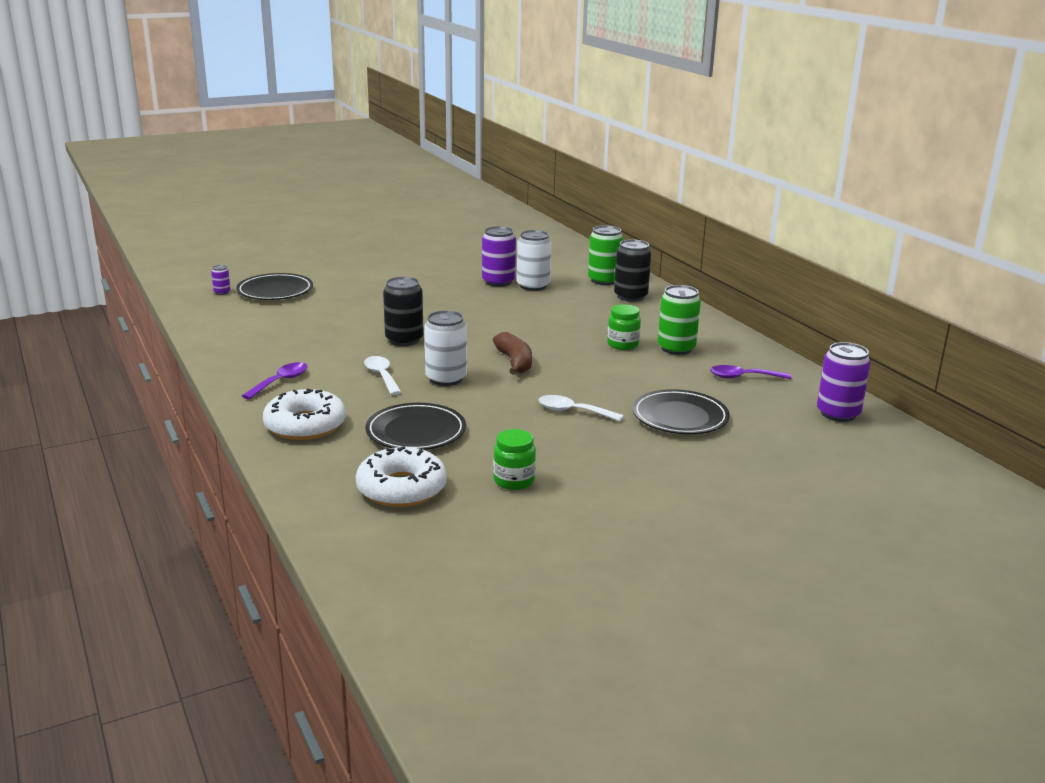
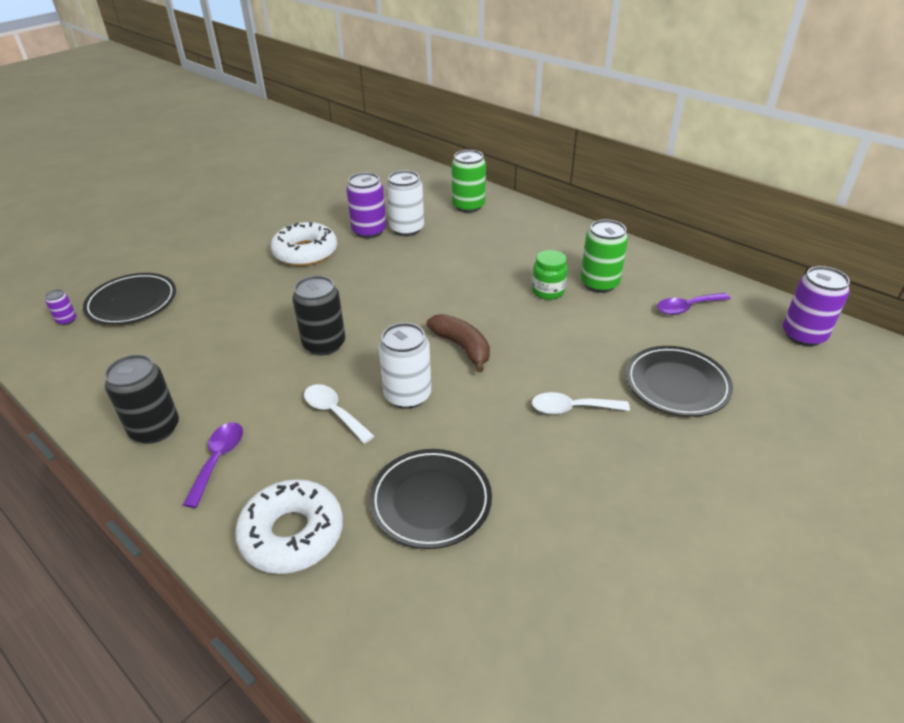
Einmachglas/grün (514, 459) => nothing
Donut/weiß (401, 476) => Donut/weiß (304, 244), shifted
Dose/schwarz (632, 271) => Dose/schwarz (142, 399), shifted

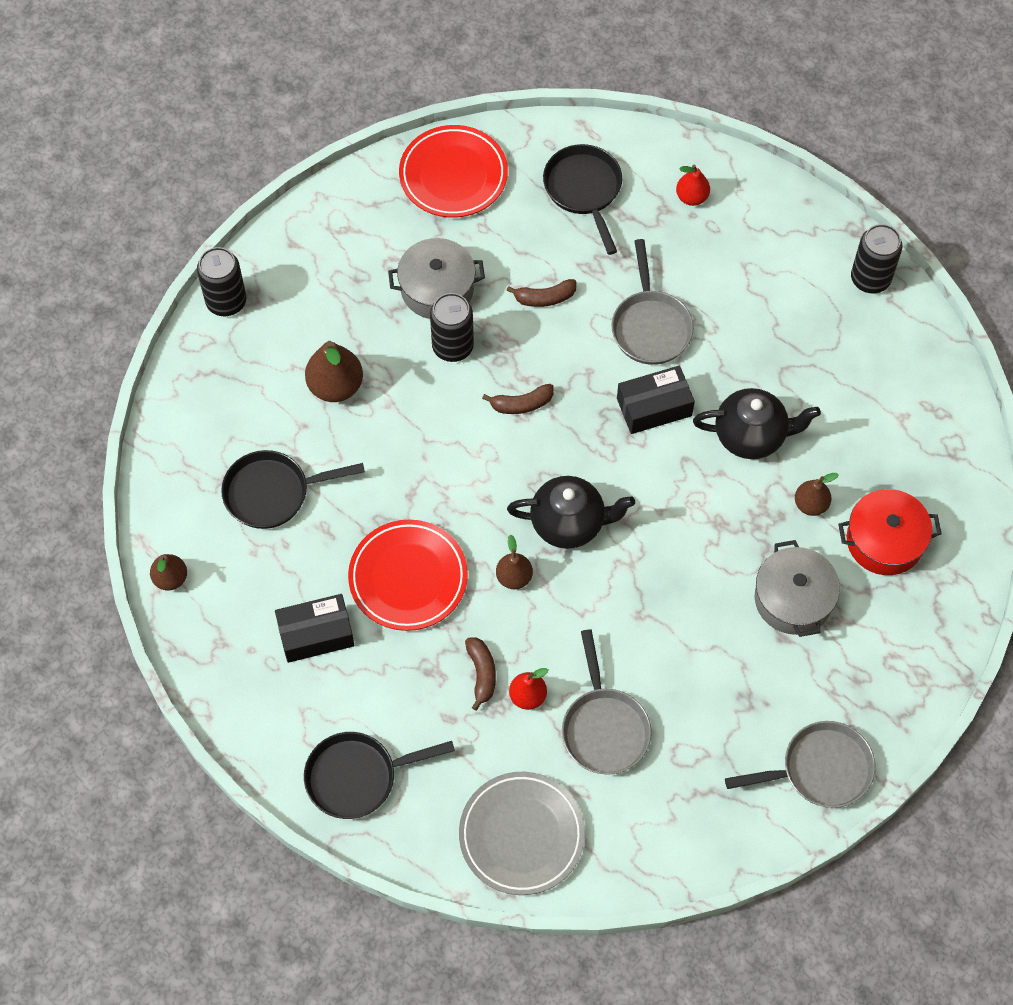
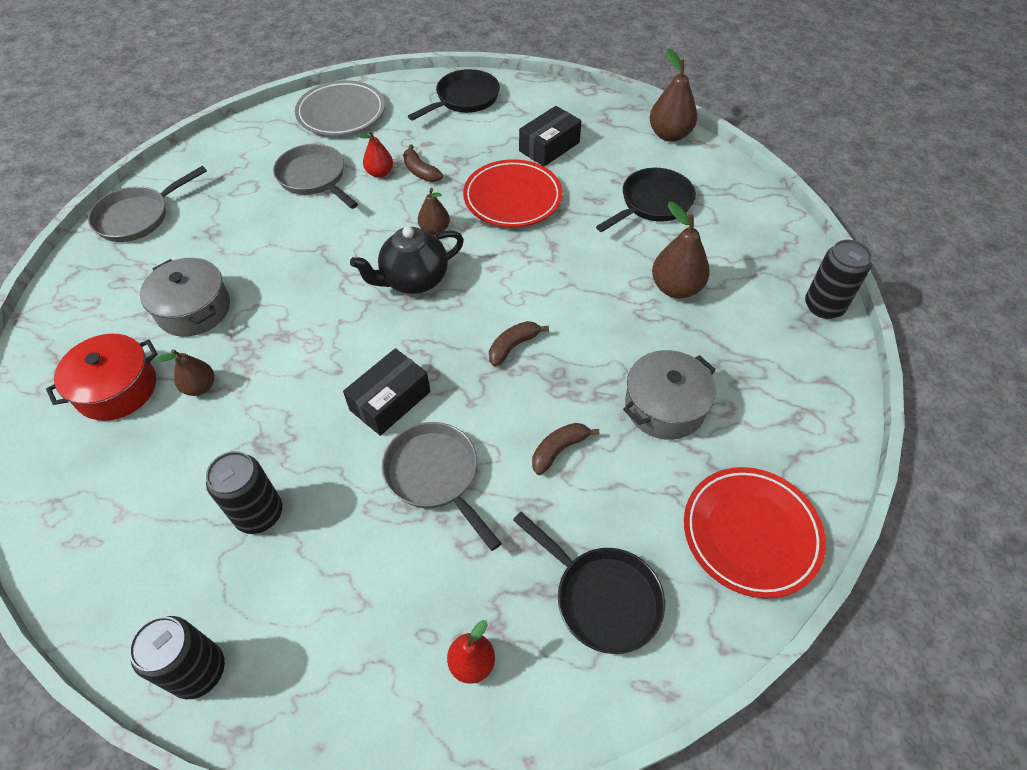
Teekanne/schwarz (757, 423) => nothing
Dose/schwarz (452, 327) => Dose/schwarz (244, 492), shifted
Birne/braun (168, 572) => Birne/braun (673, 95), x1.62

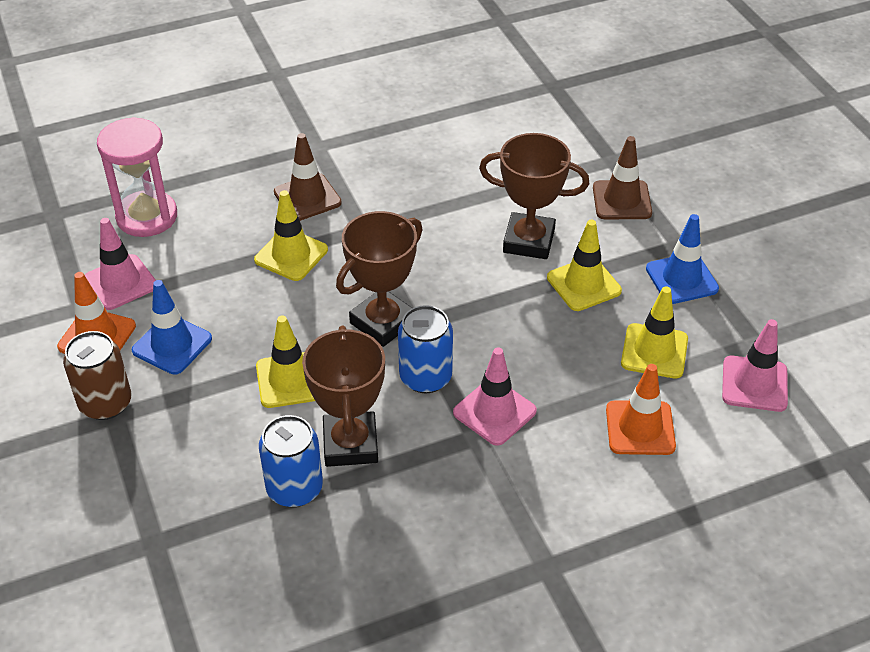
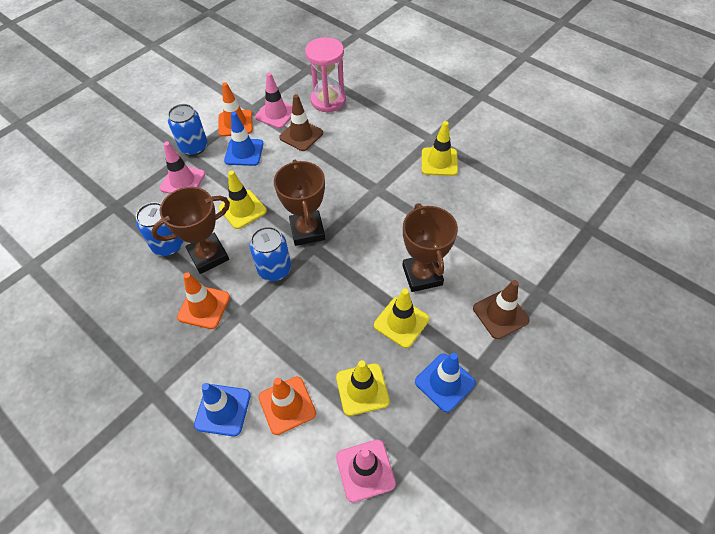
nothing => Leitkegel/orange (203, 301)
nothing => Leitkegel/blau (222, 409)
Leitkegel/gelb (291, 235) => Leitkegel/gelb (440, 148), shifted
Leitkegel/braun (308, 177) => Leitkegel/braun (301, 122), shifted
Leitkegel/rosa (495, 396) => Leitkegel/rosa (182, 168), shifted
Dose/braun (97, 375) => Dose/blau (188, 130)
Pokal/braun (379, 279) => Pokal/braun (299, 203), 60 degrees clockwise

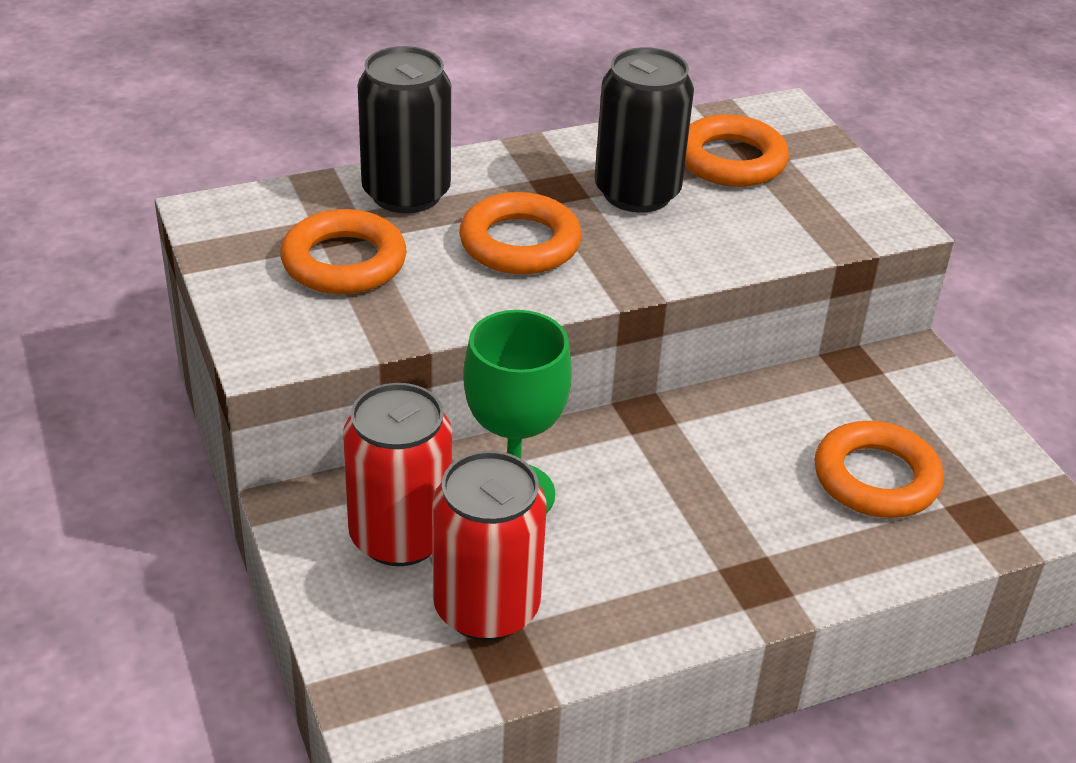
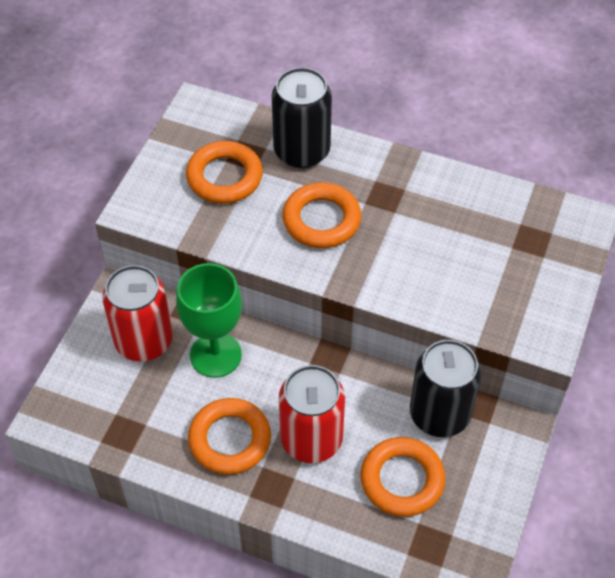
Dose/rot (490, 546) => Dose/rot (312, 414), shifted
Dose/schwarz (644, 129) => Dose/schwarz (445, 388), shifted
Ring/orange (737, 151) => Ring/orange (229, 436), shifted

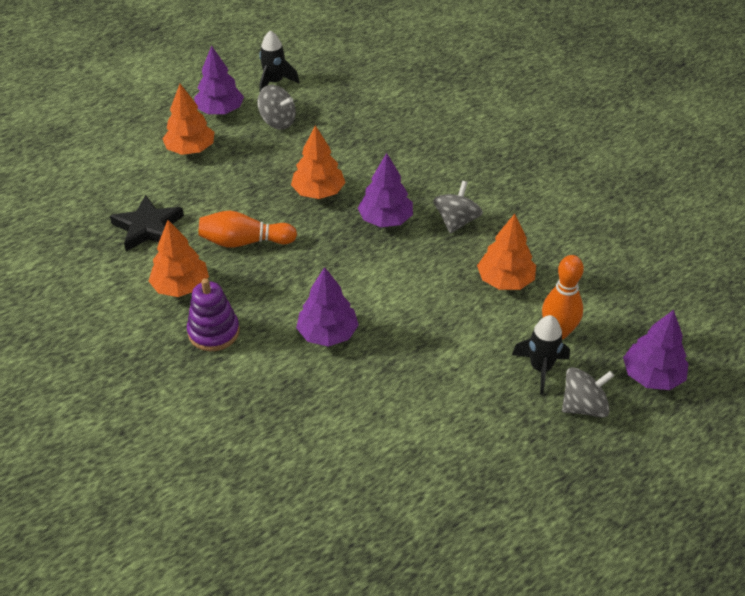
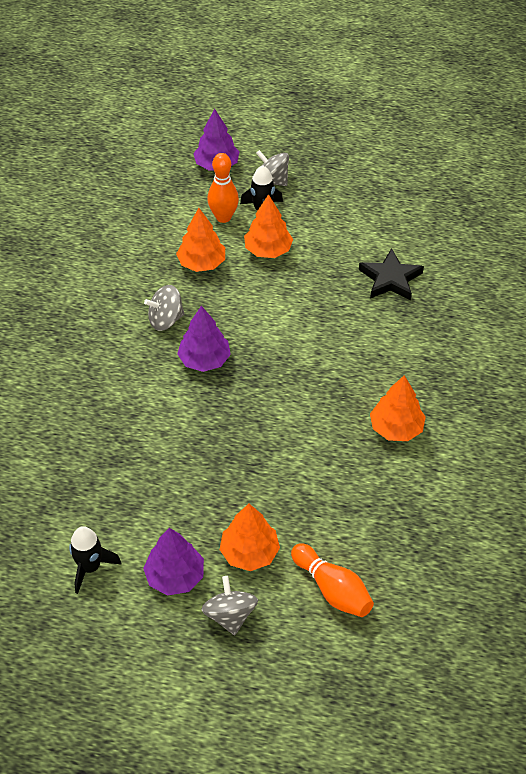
Stapelspielzeug/lila (213, 314) => nothing
Baum/lila (327, 307) => nothing
Stern/schwarz (147, 223) => Stern/schwarz (391, 274), shifted
Bowlingkegel/orange (247, 229) => Bowlingkegel/orange (332, 580), shifted
Kreisel/grau (276, 107) => Kreisel/grau (230, 605), shifted
Baum/orange (318, 162) => Baum/orange (268, 226), shifted

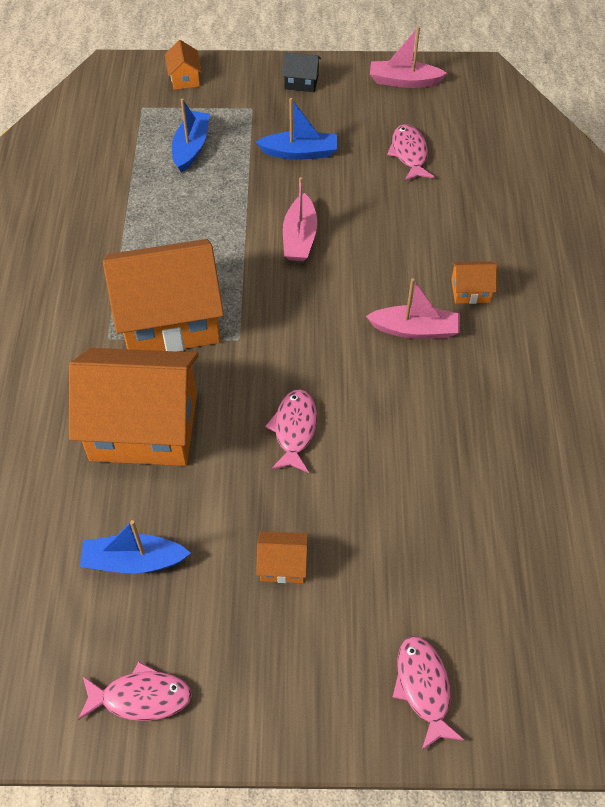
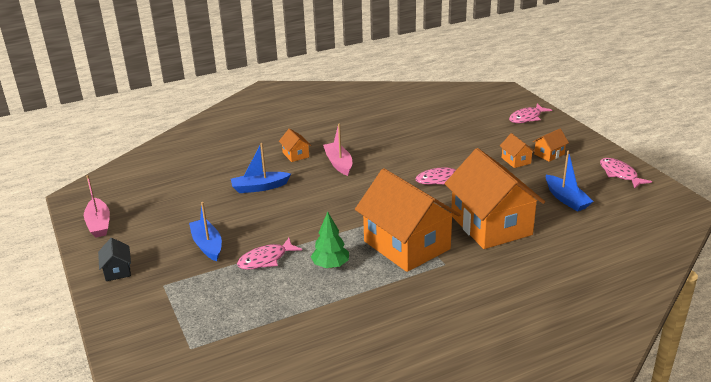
Boot/rosa (300, 219) => nothing
nothing => Baum/grün (330, 240)
Haus/orange (183, 65) => Haus/orange (551, 145), shifted
Boot/blau (191, 135) => Boot/blau (261, 168), shifted
Fisch/rosa (411, 153) => Fisch/rosa (269, 254), shifted

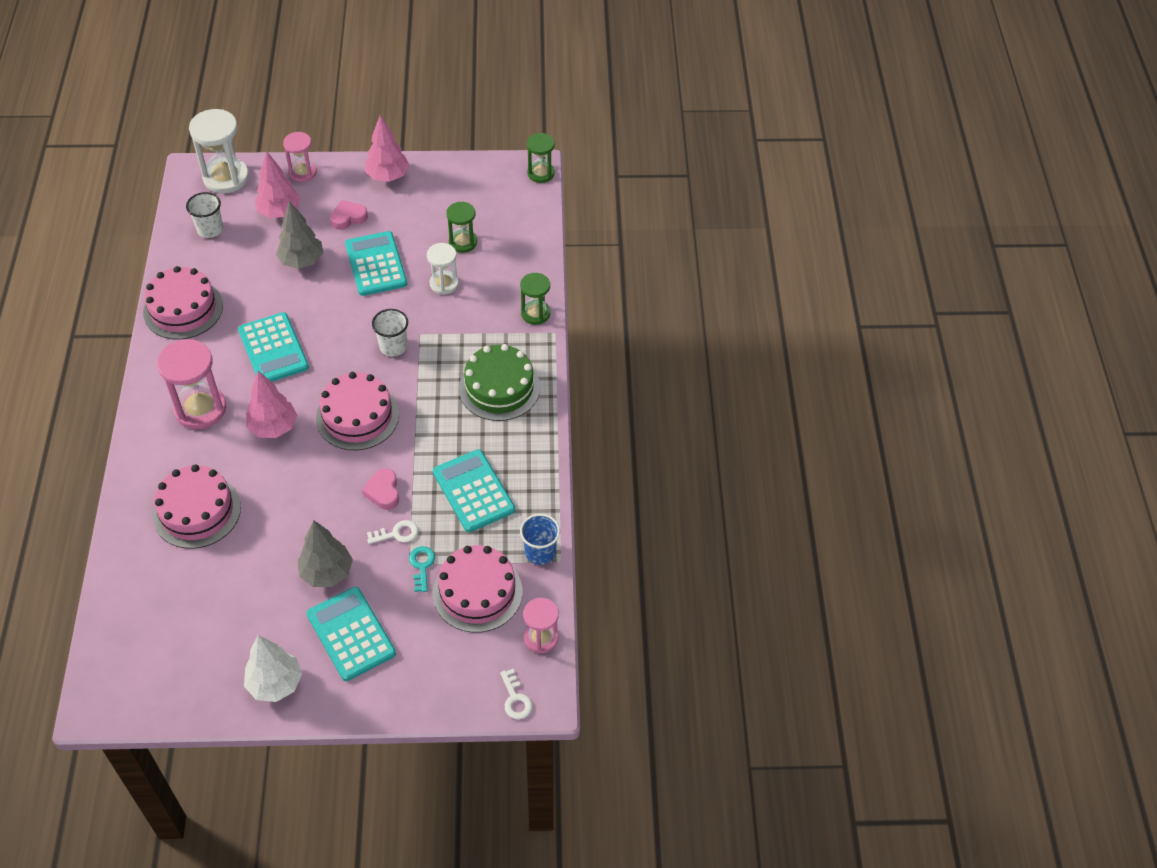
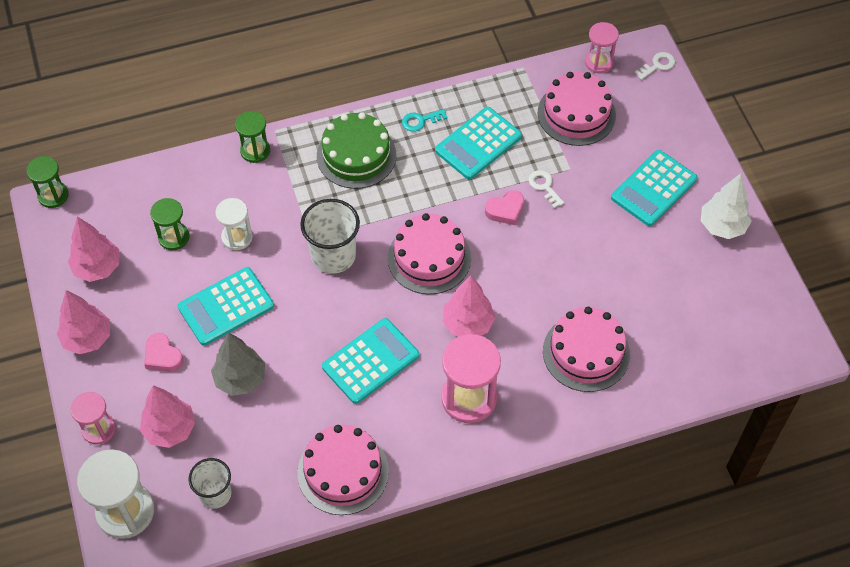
Baum/grau (325, 553) => nothing
Becher/blau (540, 539) => nothing
nothing => Baum/rosa (93, 249)
Schlüssel/türkis (422, 569) => Schlüssel/türkis (425, 120), shifted
Becher/weiß (390, 332) => Becher/weiß (330, 236), x1.53

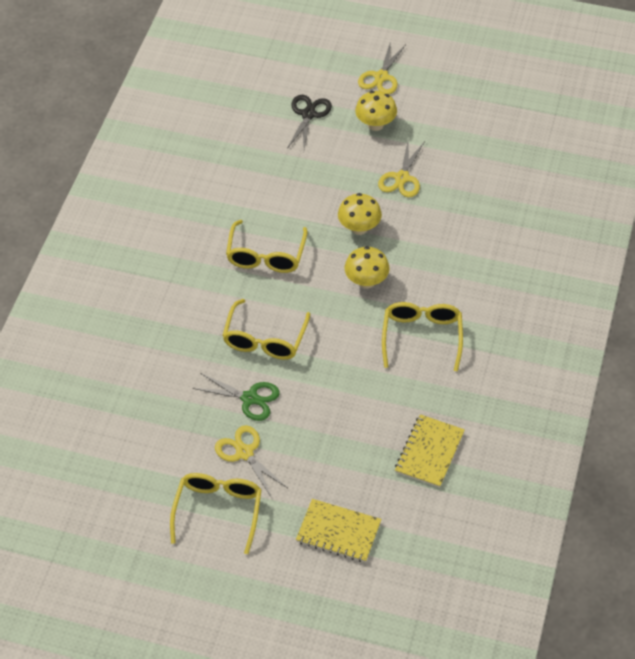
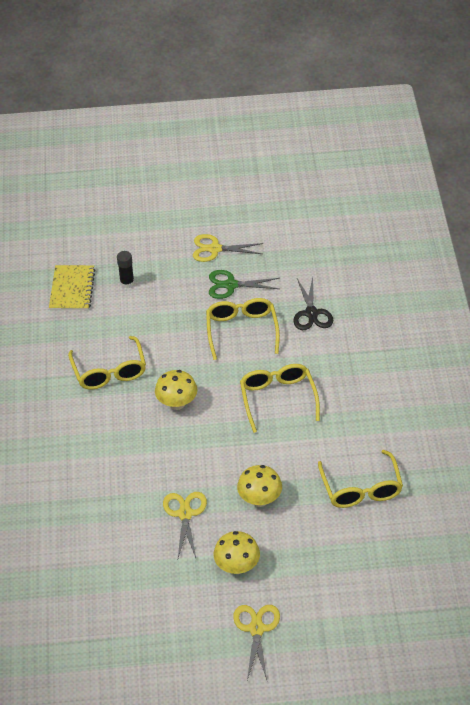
Notizbuch/gelb (338, 530) => nothing
nothing => Klebestift/schwarz (125, 269)
Brille/gelb (216, 513) => Brille/gelb (360, 479), shifted
Schere/schwarz (309, 122) => Schere/schwarz (313, 303), shifted
Pilz/gelb (360, 214) => Pilz/gelb (259, 486), shifted
Schere/gelb (251, 461) => Schere/gelb (228, 248), 150 degrees clockwise

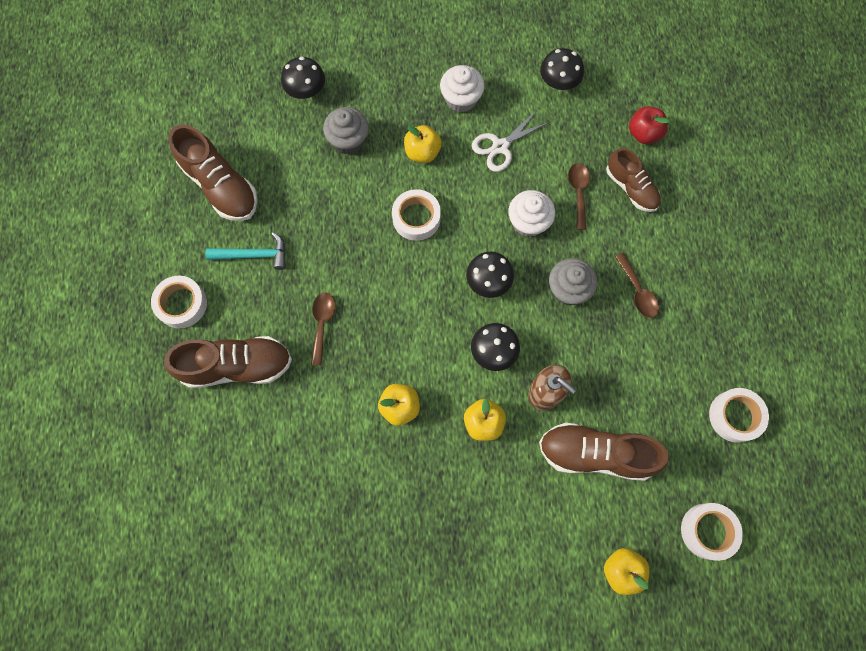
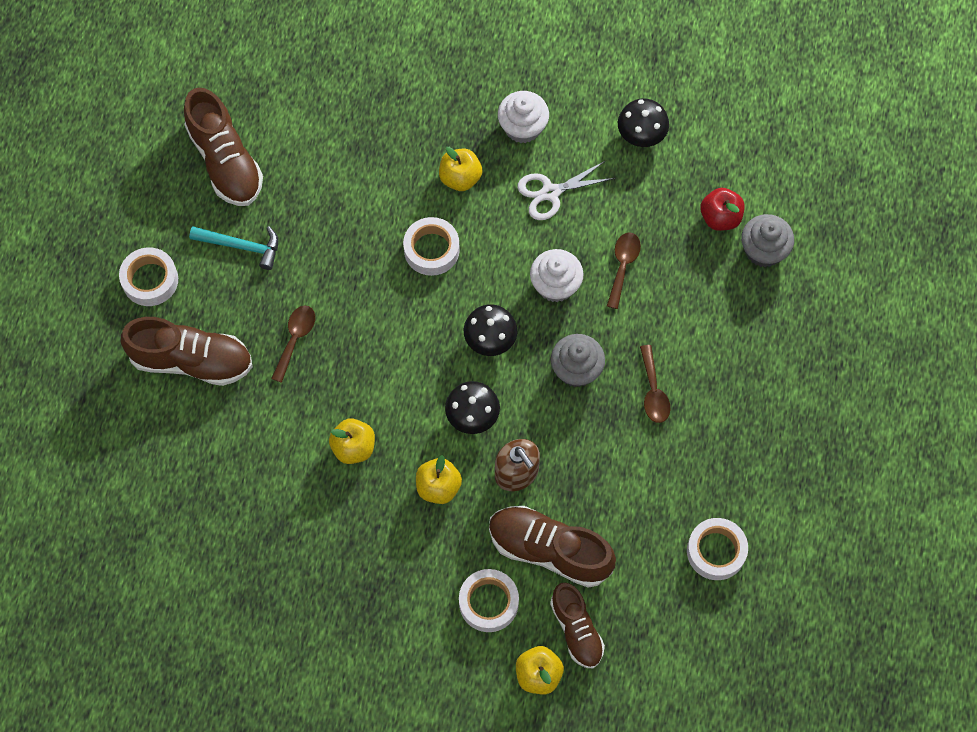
Pilz/schwarz (303, 78) => nothing
Muffin/grau (346, 130) => Muffin/grau (767, 240), shifted
Schuh/braun (633, 180) => Schuh/braun (577, 625), shifted
Klebeband/weiß (712, 532) => Klebeband/weiß (489, 600), shifted

